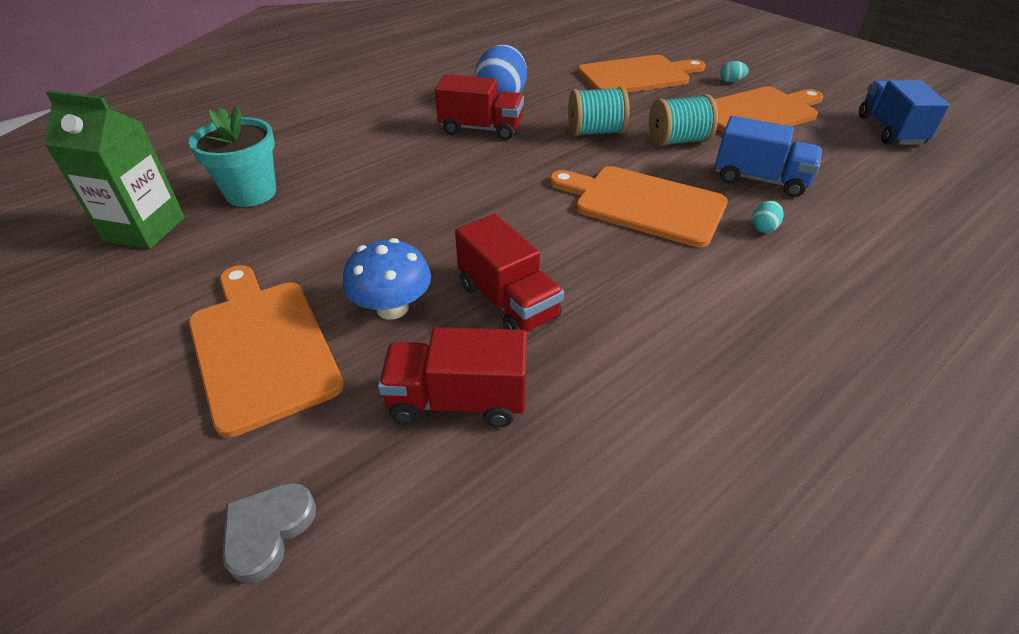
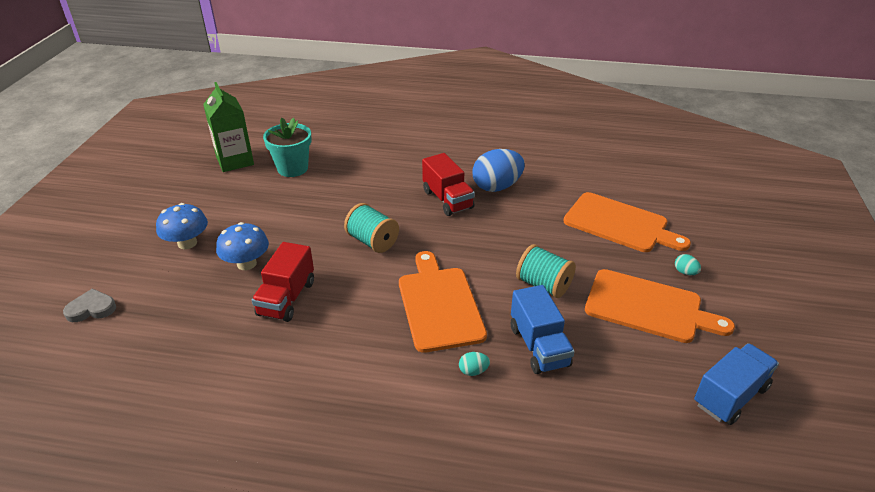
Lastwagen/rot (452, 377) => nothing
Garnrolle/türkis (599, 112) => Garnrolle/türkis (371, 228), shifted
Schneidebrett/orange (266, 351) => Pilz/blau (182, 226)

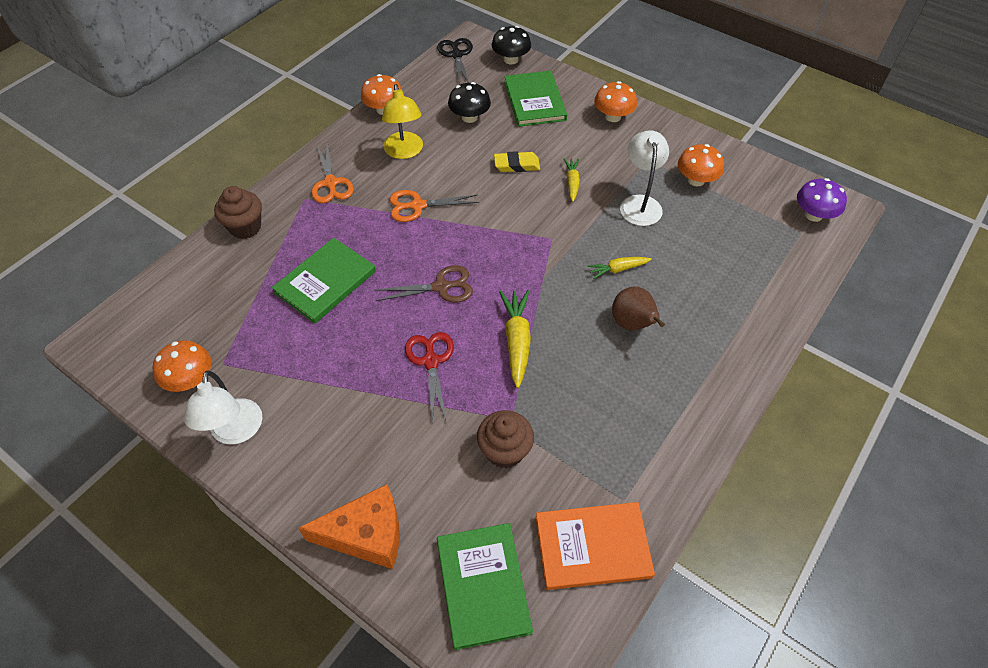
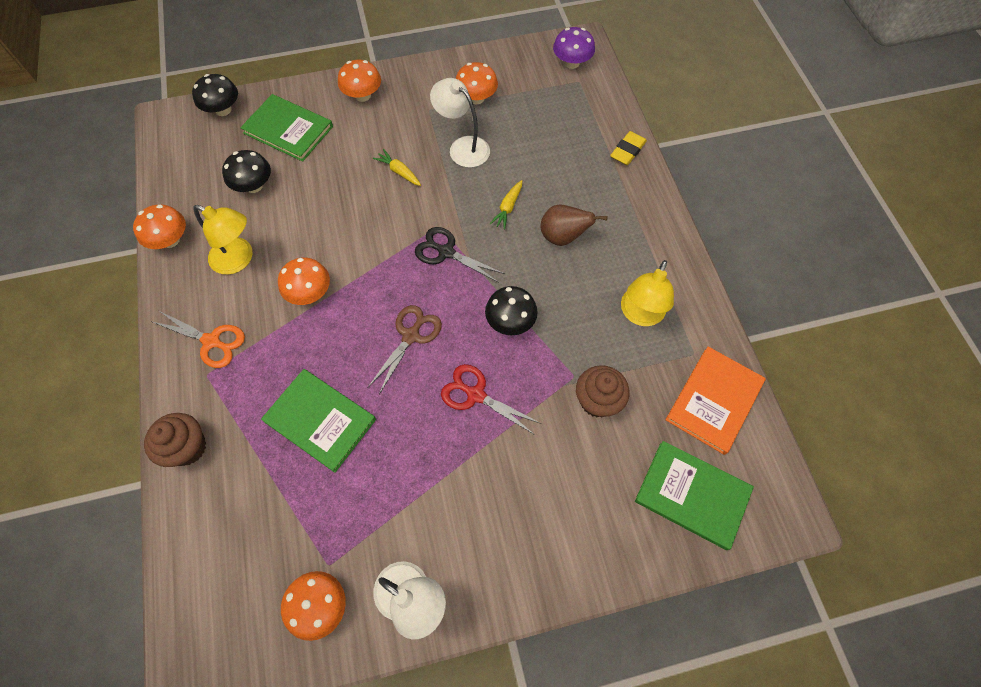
Käse/orange (349, 526) => nothing
nothing => Lampe/gelb (647, 293)
Schere/schwarz (455, 61) => Schere/schwarz (460, 255), shifted
Radiergummi/gelb (517, 161) => Radiergummi/gelb (628, 148), shifted
Schere/orange (434, 206) => Pilz/orange (304, 281)
Karotte/gelb (515, 339) => Pilz/schwarz (511, 310)
Buch/grün (324, 281) => Buch/grün (318, 421), 45 degrees counterclockwise

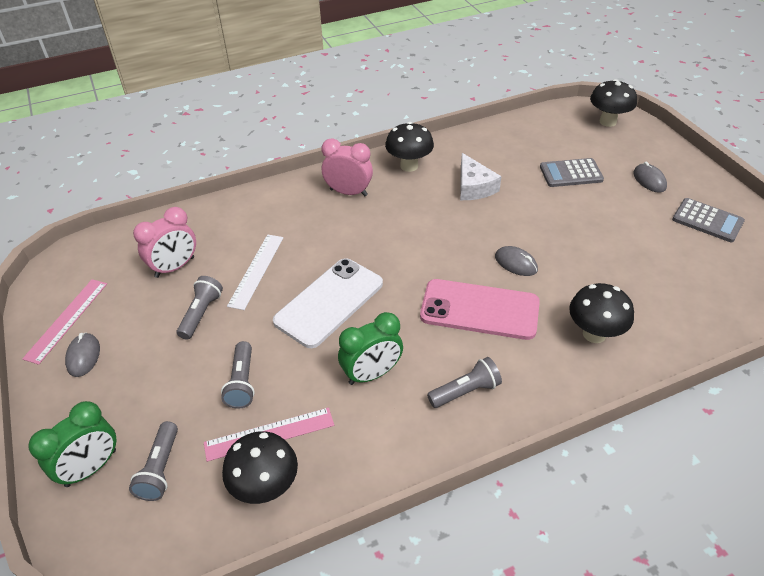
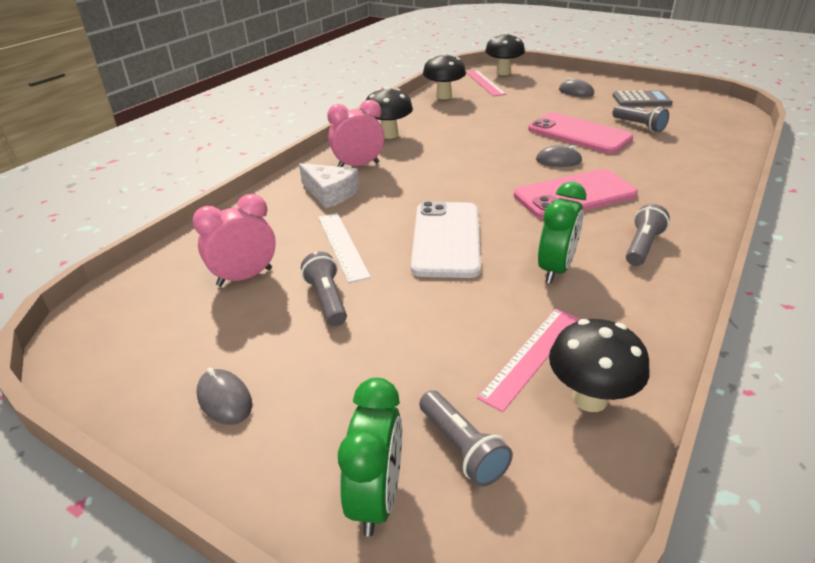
Taschenrechner/grau (572, 172) => nothing
nothing => Handy/rosa (581, 133)
Lineal/rosa (64, 322) => Lineal/rosa (486, 83), shifted
Taschenlampe/grau (238, 375) => Taschenlampe/grau (640, 118), shifted
Käse/weiß (480, 176) => Käse/weiß (329, 185), shifted
Pilz/schwarz (601, 313) => Pilz/schwarz (444, 76), shifted
Wecker/rosa (164, 242) => Wecker/rosa (234, 240), 135 degrees counterclockwise

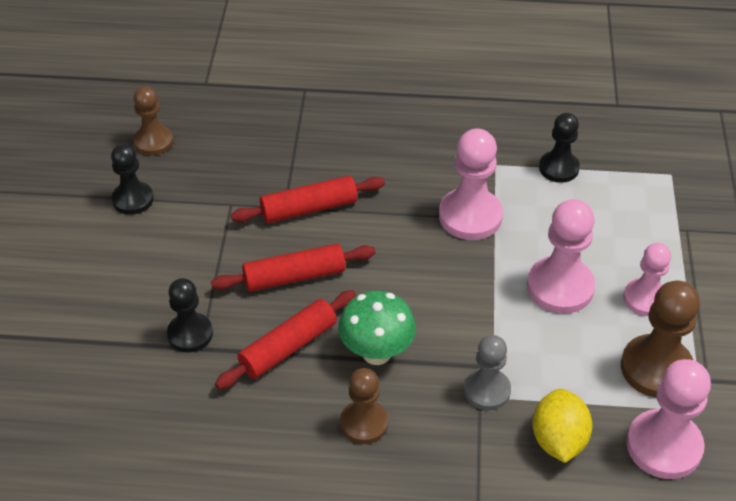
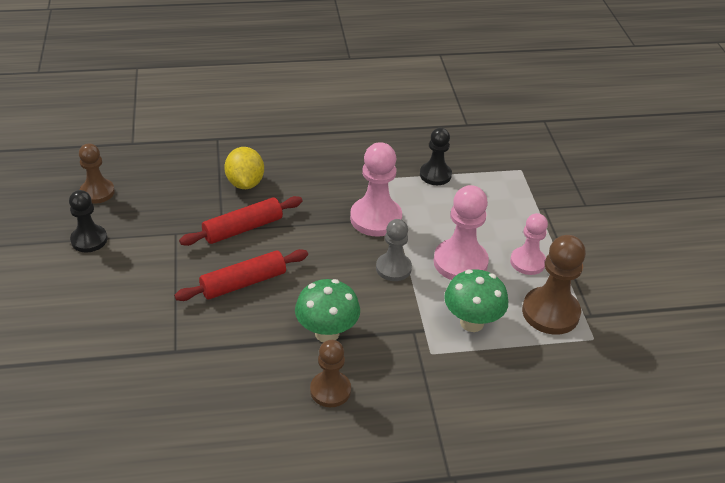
Bauer/schwarz (190, 315) => nothing
Nudelholz/rot (285, 339) => nothing
Bauer/rosa (668, 419) => nothing
nothing => Pilz/grün (476, 300)
Bauer/grau (487, 372) => Bauer/grau (394, 250), shifted
Zitrone/gelb (562, 426) => Zitrone/gelb (244, 168), shifted

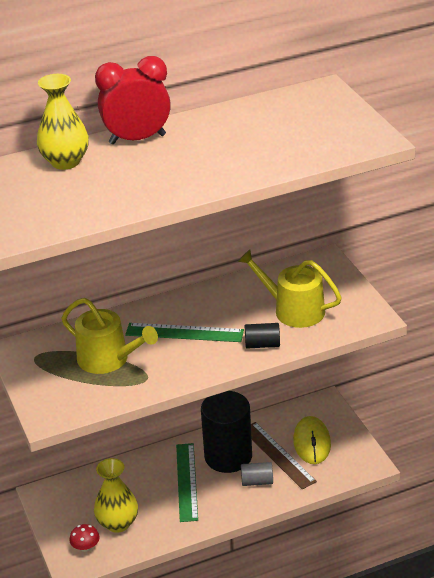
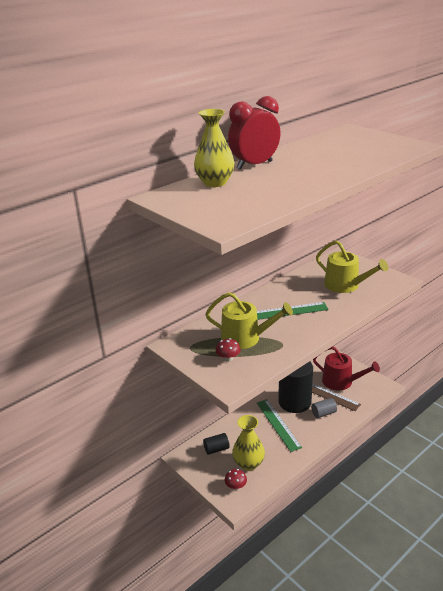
nothing => Pilz/rot (228, 350)
Vollzylinder/schwarz (262, 336) => Vollzylinder/schwarz (216, 444), shifted
Computermaus/gelb (312, 440) => Gießkanne/rot (346, 368)
Gießkanne/gelb (290, 288) => Gießkanne/gelb (352, 267), 150 degrees counterclockwise

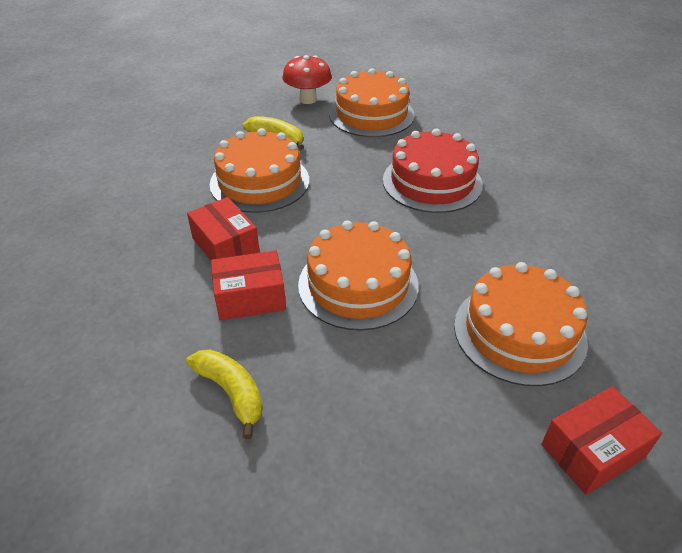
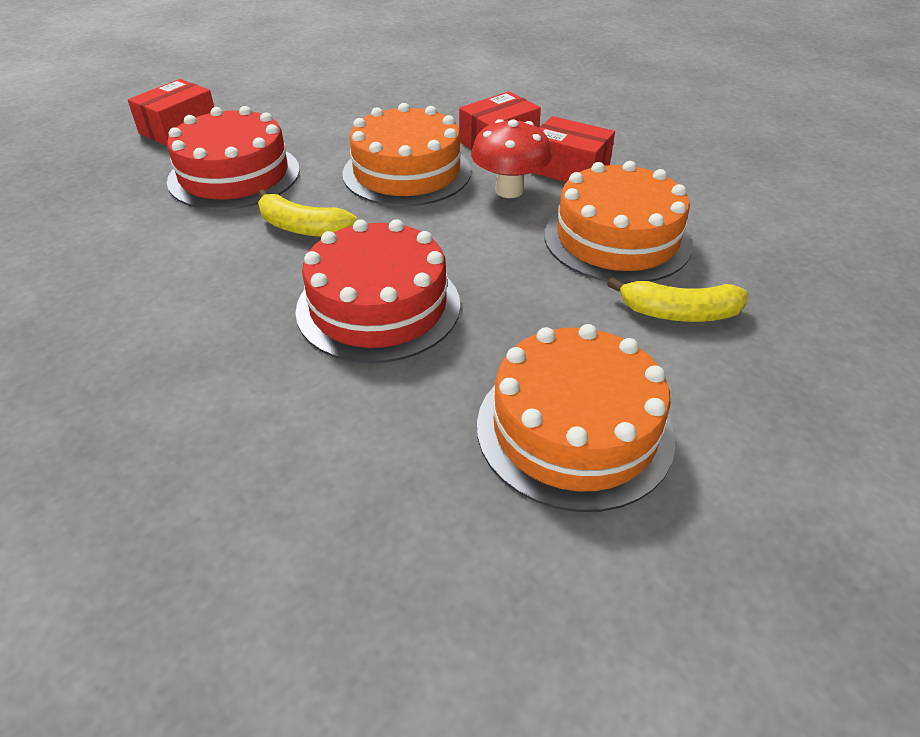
Banane/gelb (224, 394) => Banane/gelb (307, 213), shifted
Pilz/rot (307, 79) => Pilz/rot (511, 158), shifted
Kuchen/orange (521, 324) => Kuchen/rot (233, 158)

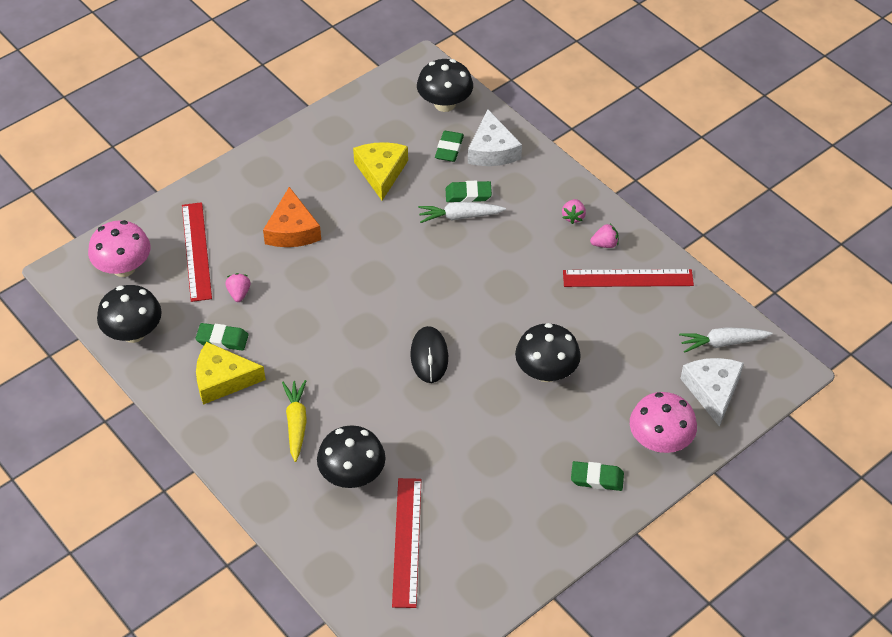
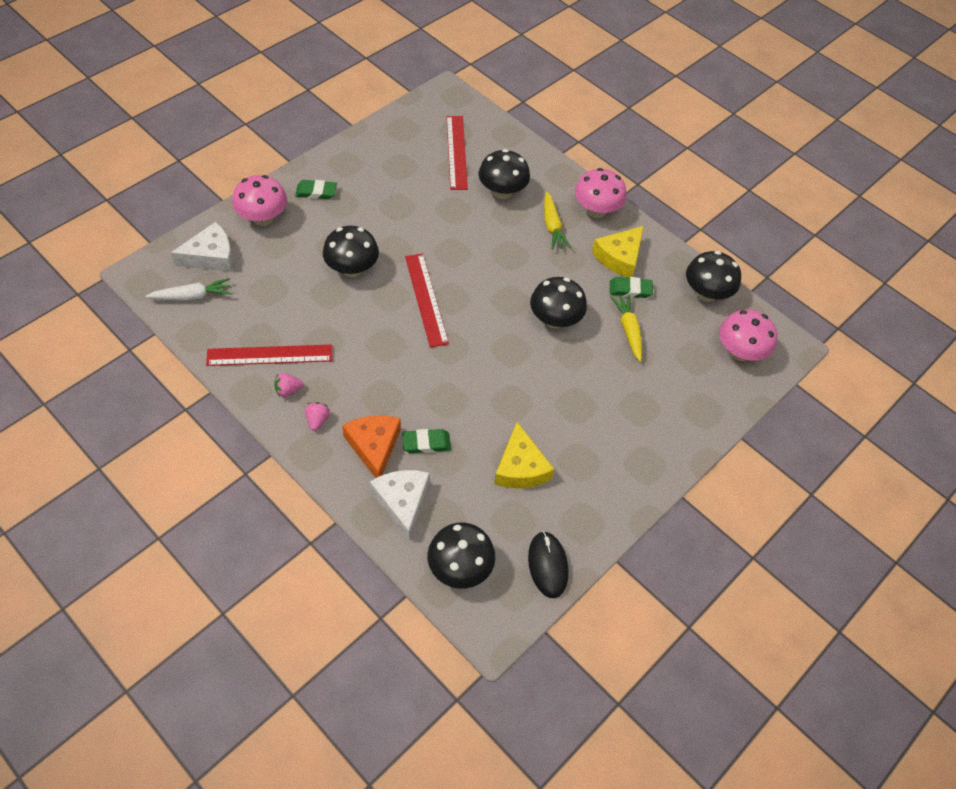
Karotte/weiß (462, 212) => nothing
Radiergummi/grün (449, 146) => nothing
nothing => Pilz/schwarz (558, 303)
nothing => Pilz/rosa (601, 193)
Lineal/rot (197, 252) => Lineal/rot (427, 300), shifted
Käse/orange (292, 217) => Käse/orange (371, 446), shifted
Computermaus/schwarz (429, 354) => Computermaus/schwarz (548, 564), shifted
Erdbeere/rosa (238, 287) => Karotte/gelb (626, 328)
Käse/gelb (231, 373) => Käse/gelb (618, 252), 135 degrees clockwise
Käse/weiß (712, 392) => Käse/weiß (202, 247), 105 degrees counterclockwise

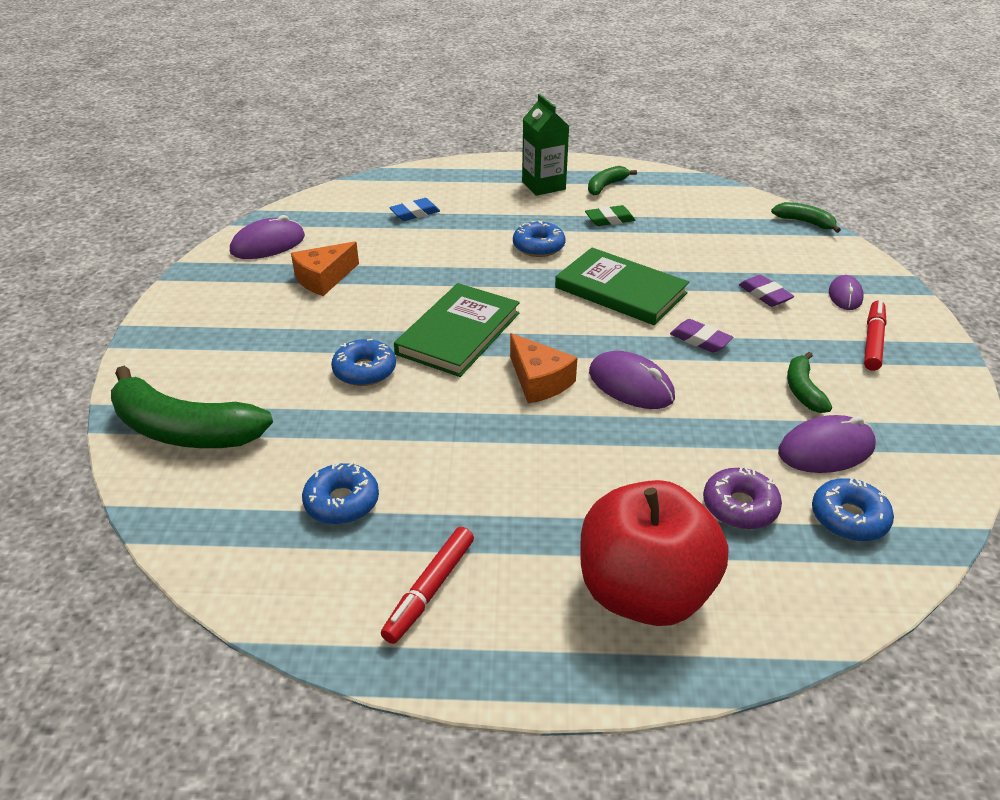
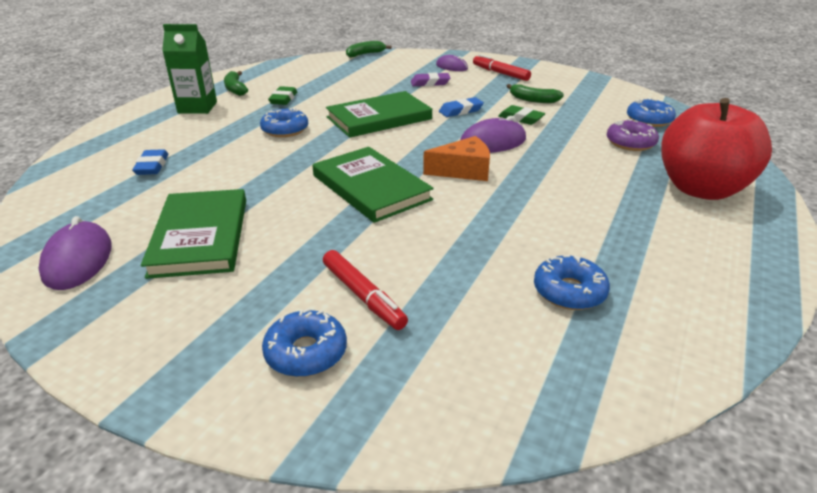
Banane/grün (192, 407) => nothing
Computermaus/lila (827, 444) => nothing
nothing => Radiergummi/grün (521, 115)
Donut/blau (363, 362) => Donut/blau (304, 342), shifted
Filzstift/rot (427, 585) => Filzstift/rot (365, 290), shifted
Käse/orange (325, 268) => Buch/grün (193, 234)
Radiergummi/lila (701, 336) => Radiergummi/blau (461, 107)

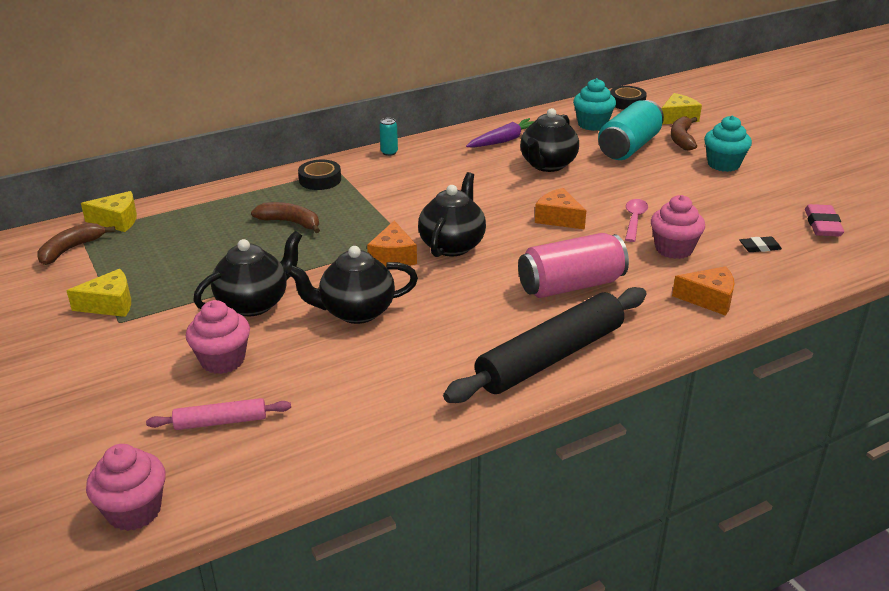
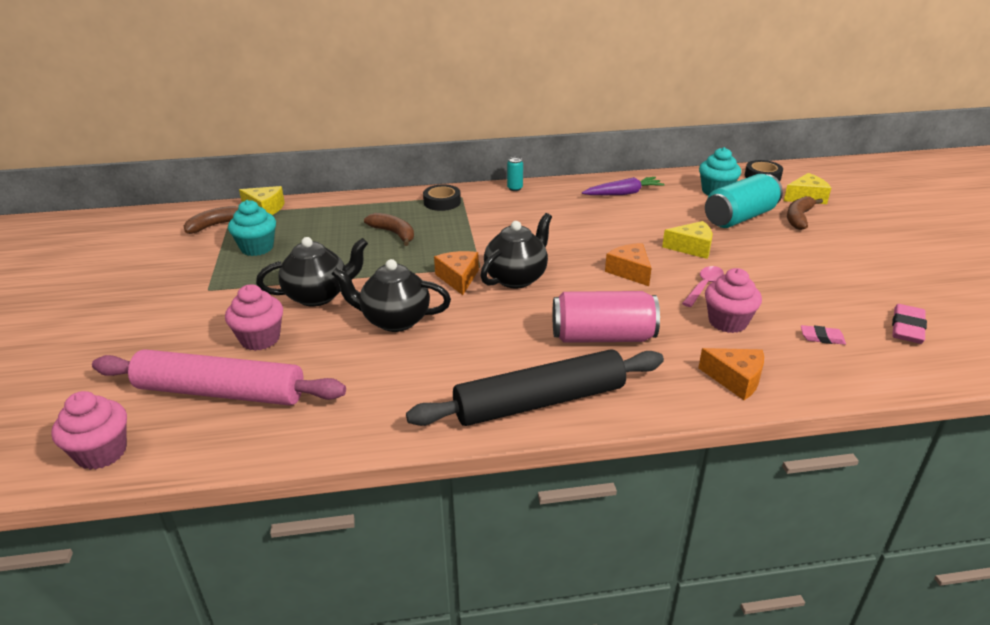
Teekanne/schwarz (549, 140) => nothing
Käse/gelb (98, 293) => Käse/gelb (687, 240), shifted
Muffin/türkis (728, 143) => Muffin/türkis (252, 228), shifted
Radiergummi/schwarz (760, 244) => Radiergummi/rosa (823, 335)
Käse/orange (392, 243) => Käse/orange (456, 273), 150 degrees clockwise
Nudelholz/rosa (218, 414) => Nudelholz/rosa (219, 377), x2.07

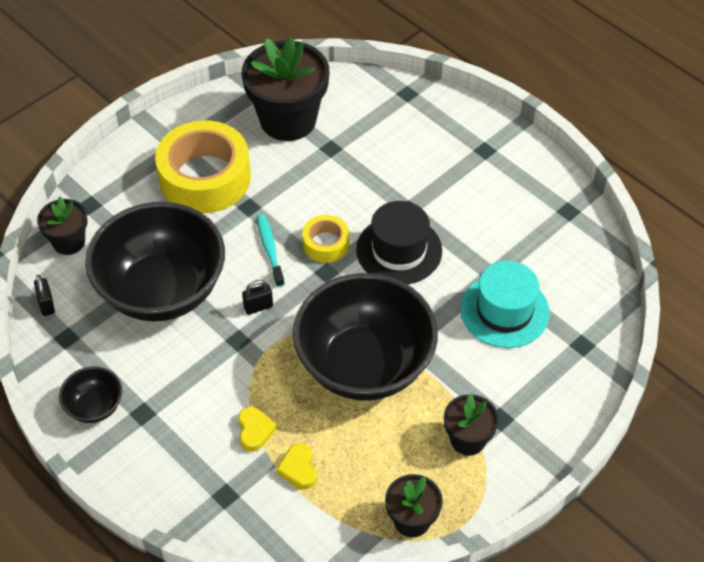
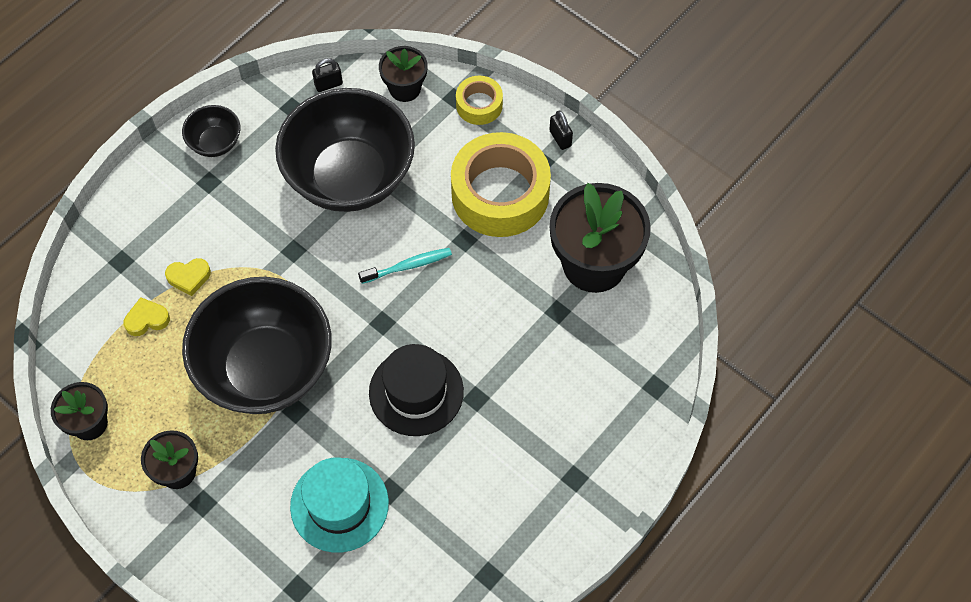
Vorhängeschloss/schwarz (257, 297) => Vorhängeschloss/schwarz (561, 130), shifted
Klebeband/gelb (325, 239) => Klebeband/gelb (479, 100), shifted

